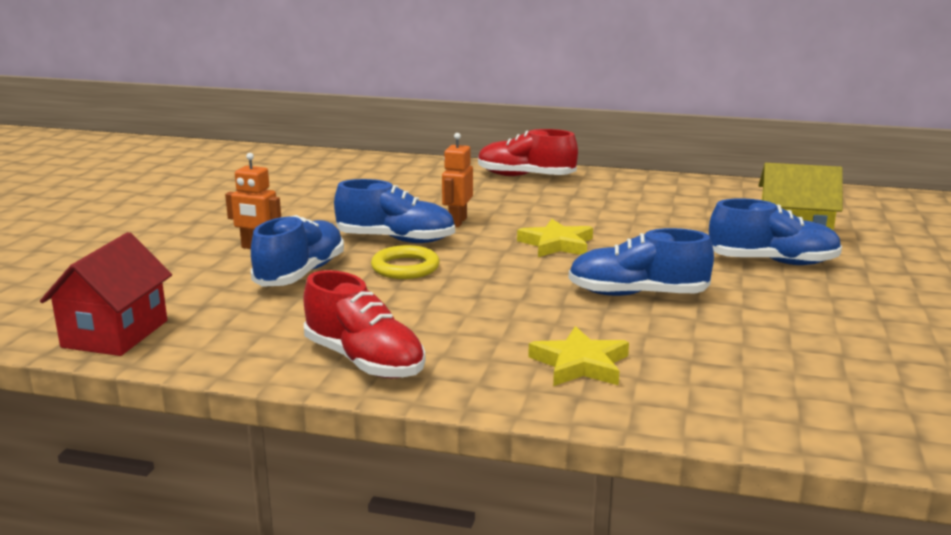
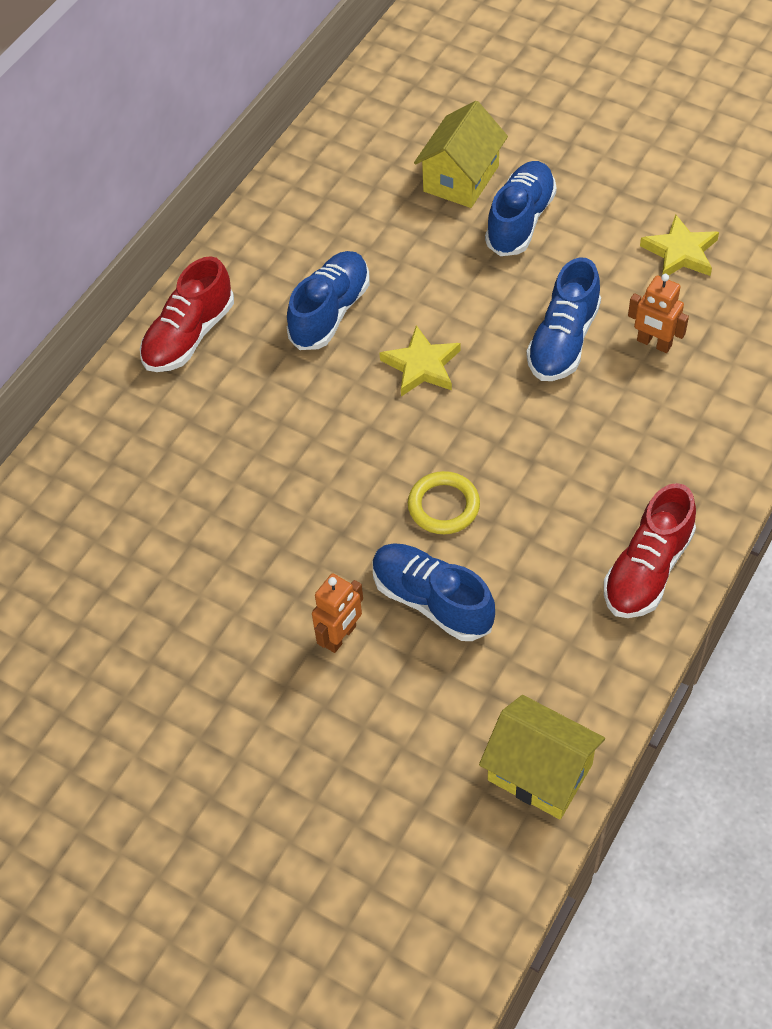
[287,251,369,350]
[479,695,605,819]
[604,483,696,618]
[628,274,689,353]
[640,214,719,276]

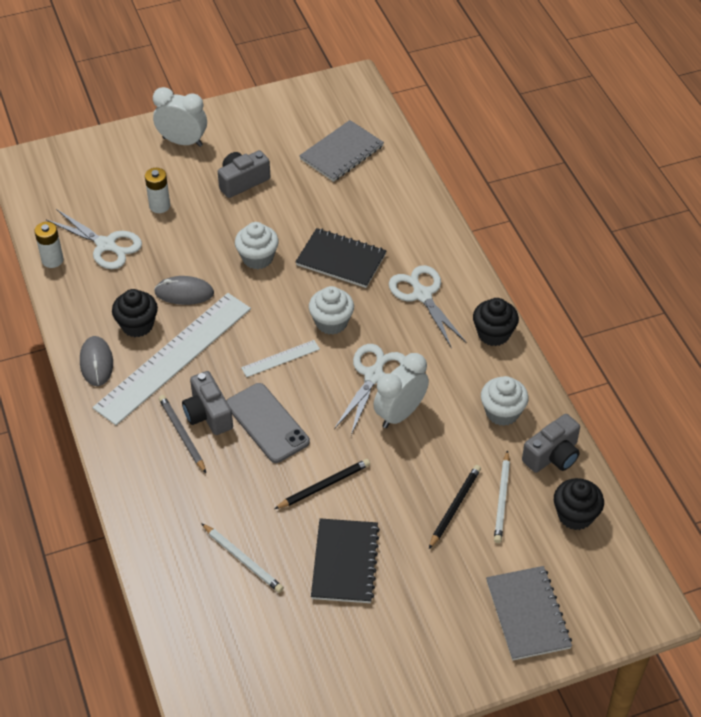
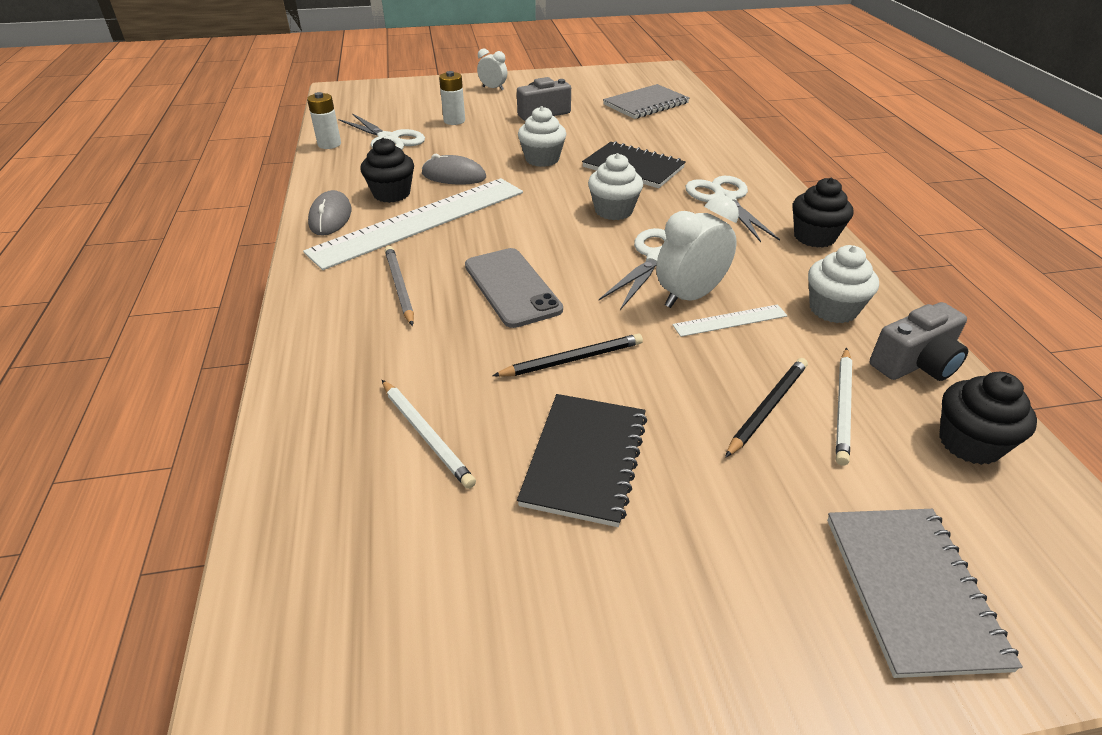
[477,48,507,90]
[672,305,788,337]
[182,371,233,435] (first image)

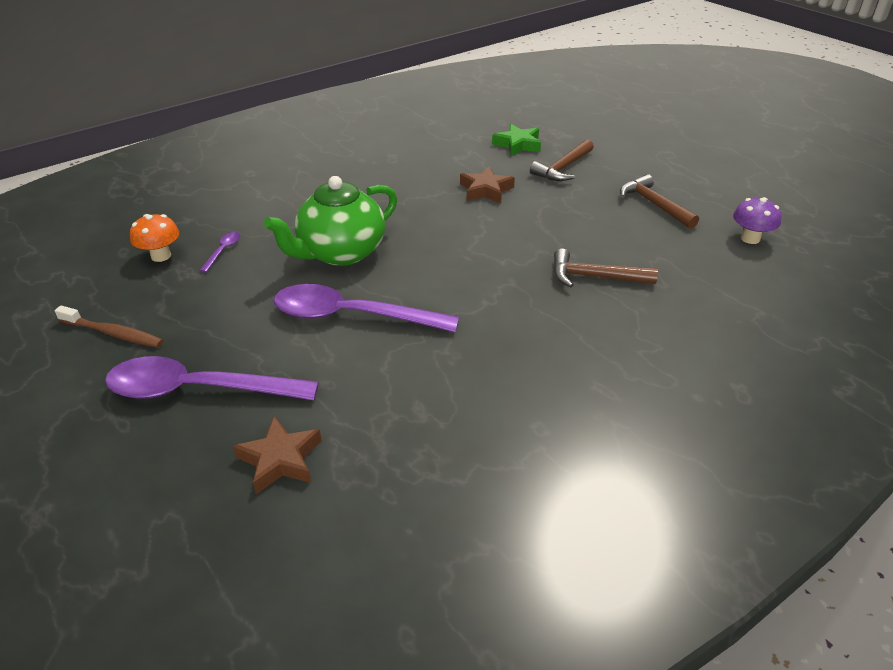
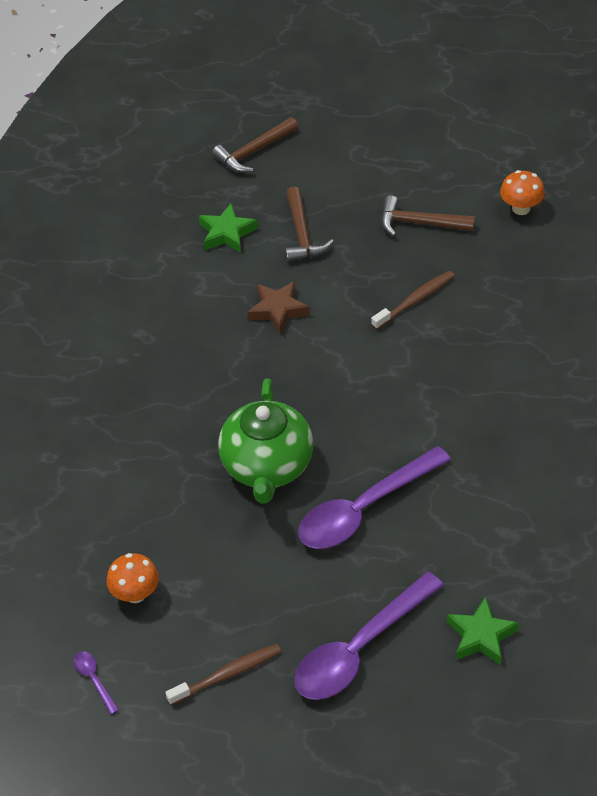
[73,651,119,715]
[212,117,298,173]
[371,271,455,330]
[447,596,519,665]
[500,170,545,215]

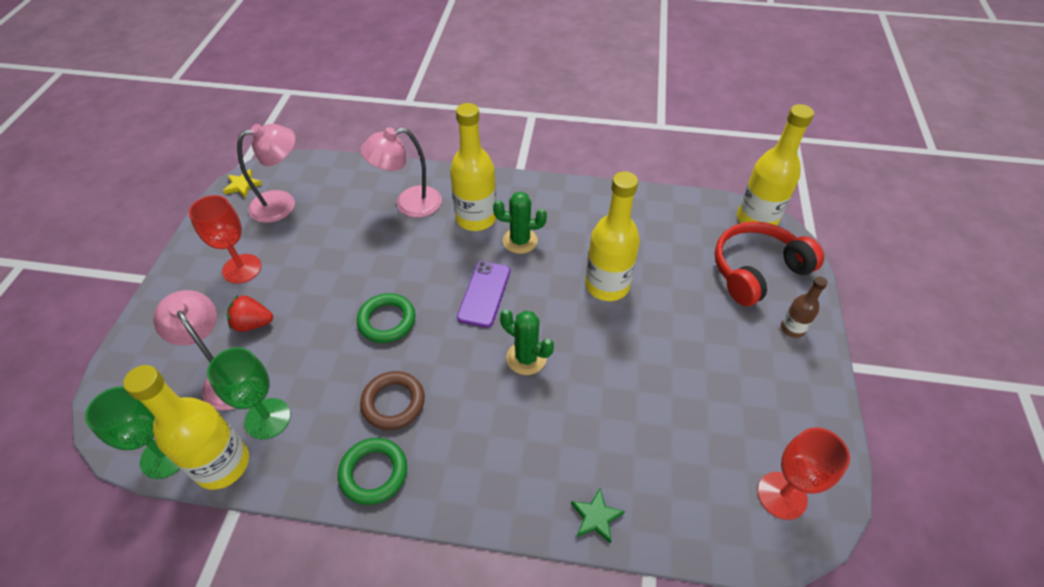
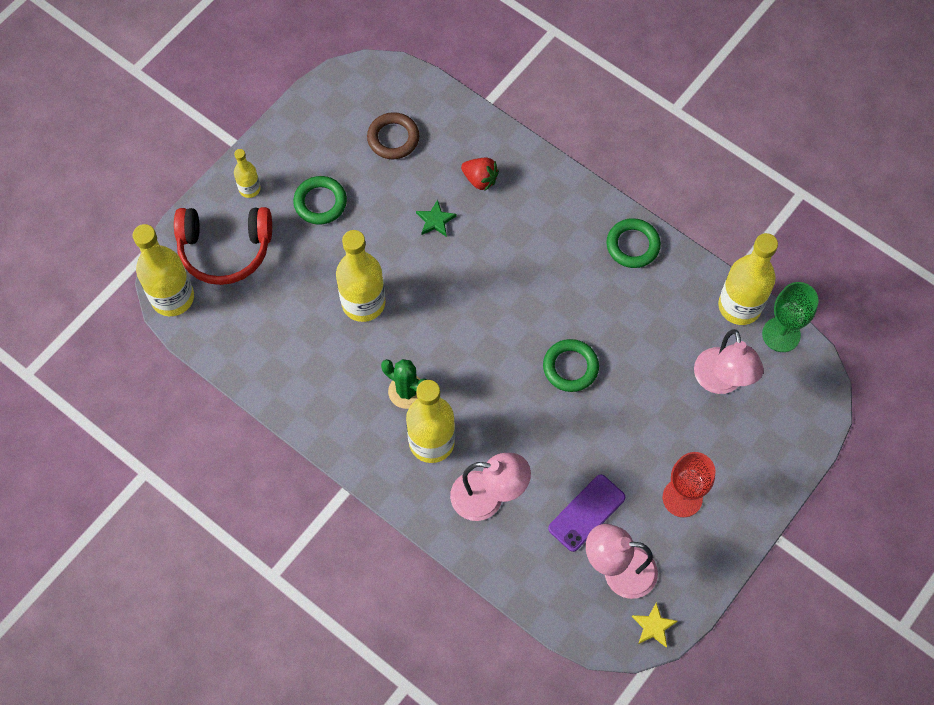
[234,149,261,198]
[293,176,347,225]
[367,112,419,159]
[416,199,456,237]
[461,157,499,191]
[548,474,625,552]
[207,347,291,440] (first image)
[500,309,554,375] (first image)
[758,427,850,520] (first image)

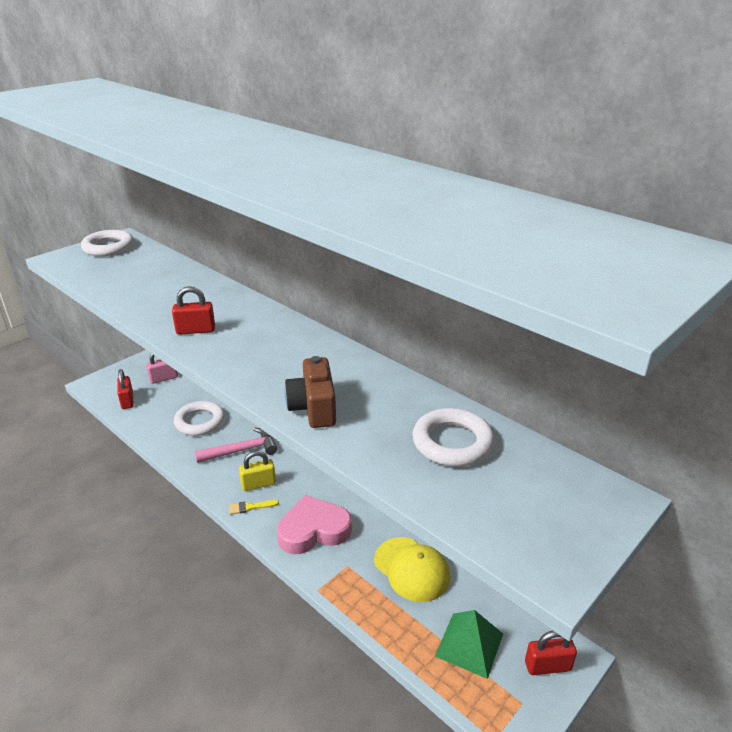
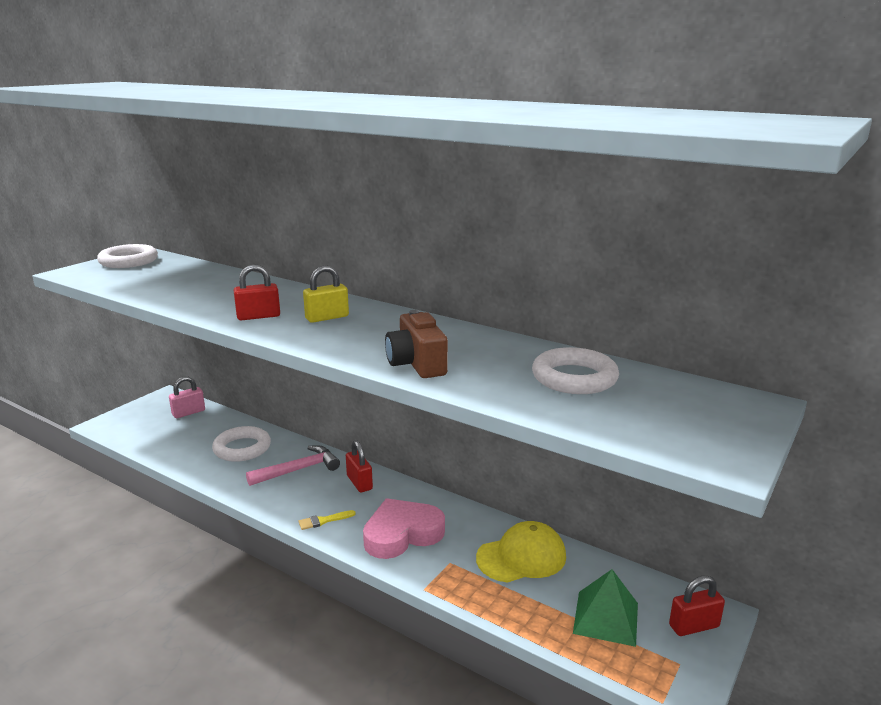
[303,265,349,323]
[346,440,373,492]
[476,521,566,583]

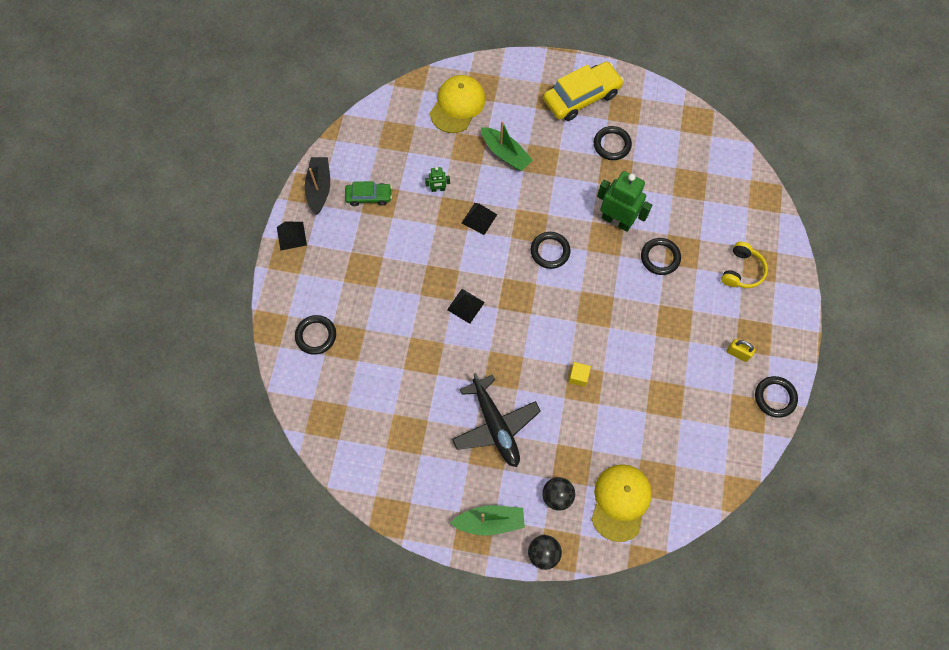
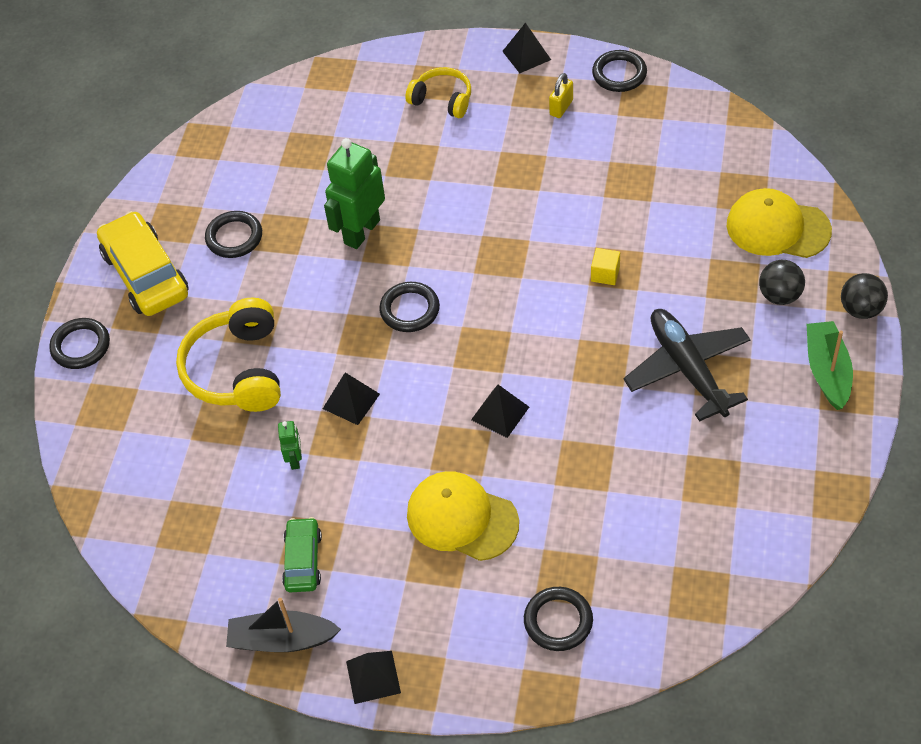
[49,318,110,369]
[176,297,281,412]
[407,471,519,561]
[502,23,551,73]
[623,309,751,422]

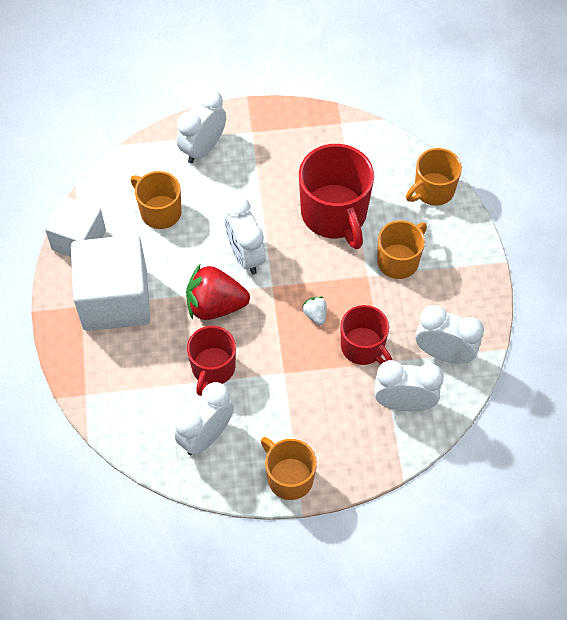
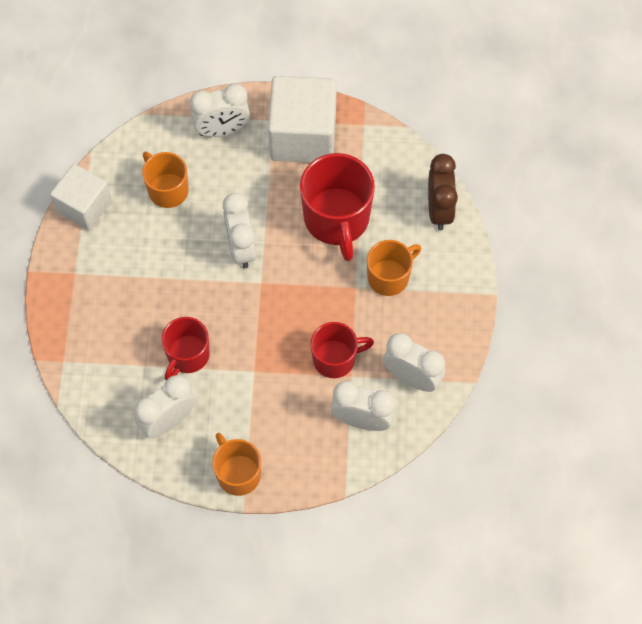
[190,84,250,137]
[268,76,337,163]
[311,322,374,378]
[428,154,458,230]
[186,263,250,320] (first image)
[302,297,327,325] (first image)

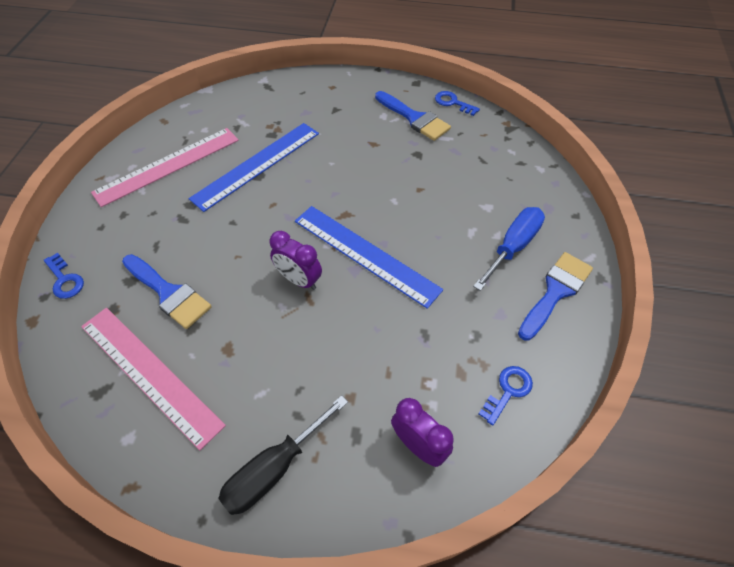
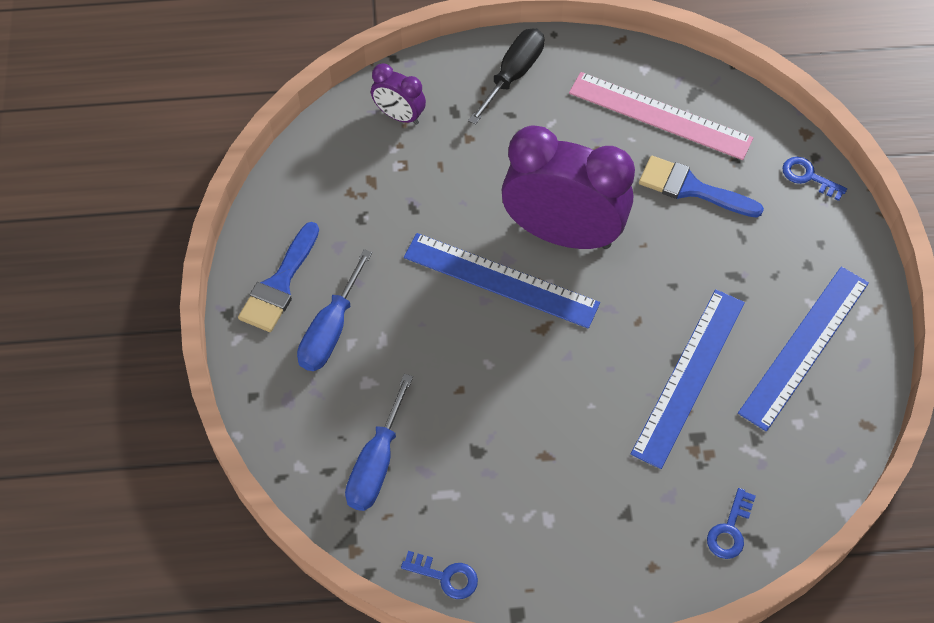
[345,374,413,511]
[502,125,635,249]
[707,488,756,559]
[738,266,869,431]
[375,91,451,141] (first image)

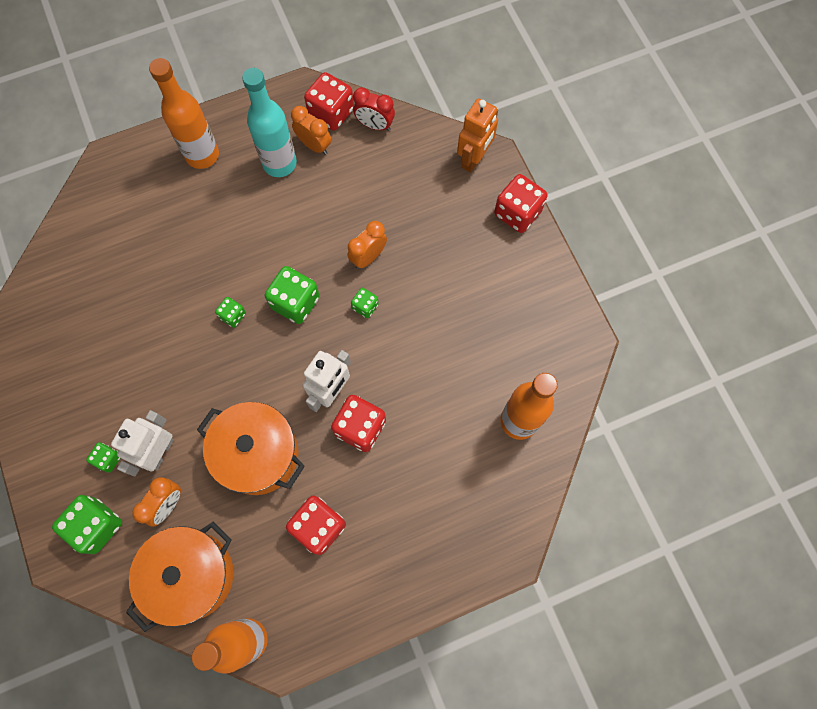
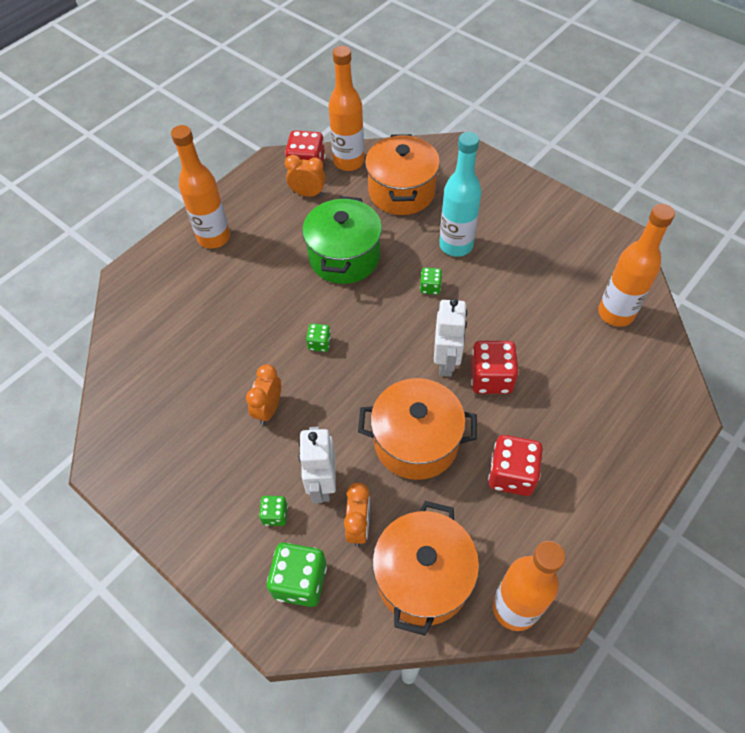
[246,364,281,425]
[302,196,382,284]
[328,46,364,171]
[365,134,440,215]
[439,132,481,257]
[265,266,320,324] (first image)
[457,98,498,172] (first image)
[494,174,548,233] (first image)

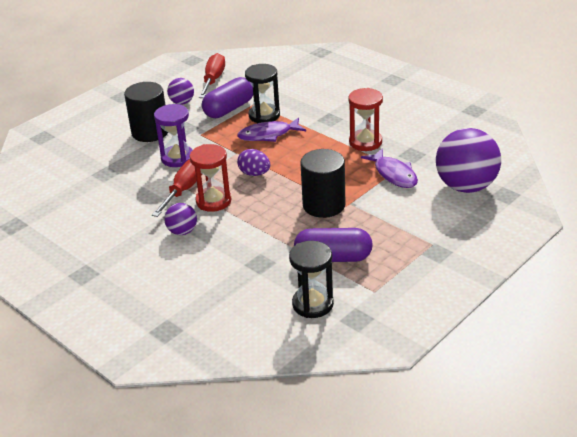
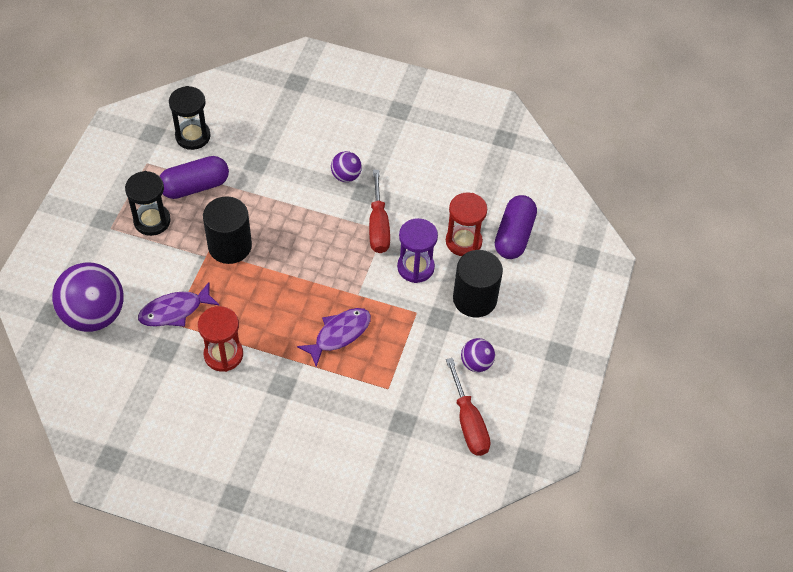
[125,171,171,236]
[138,282,220,327]
[446,192,487,256]
[495,195,537,259]
[237,149,270,176] (first image)

